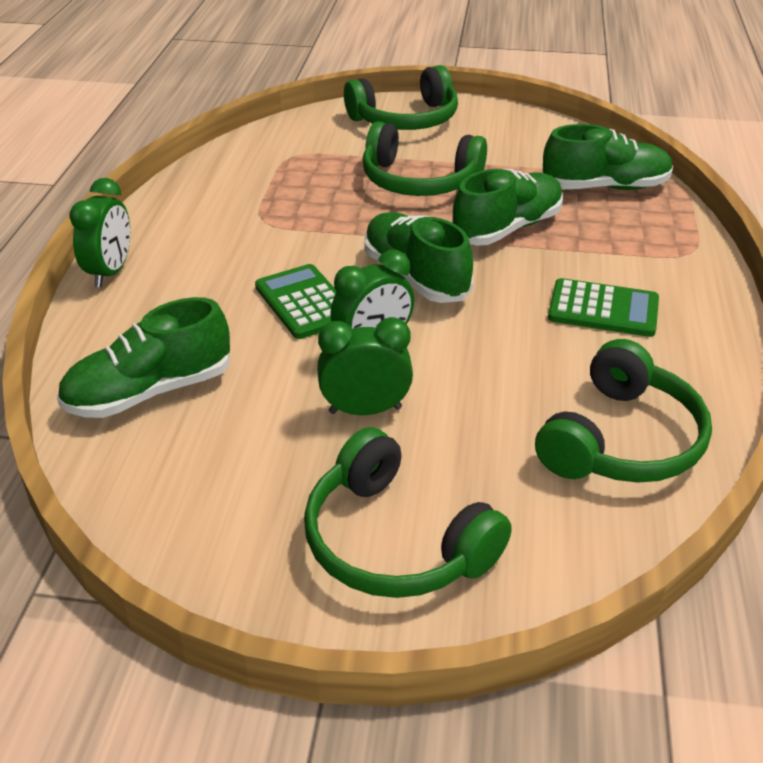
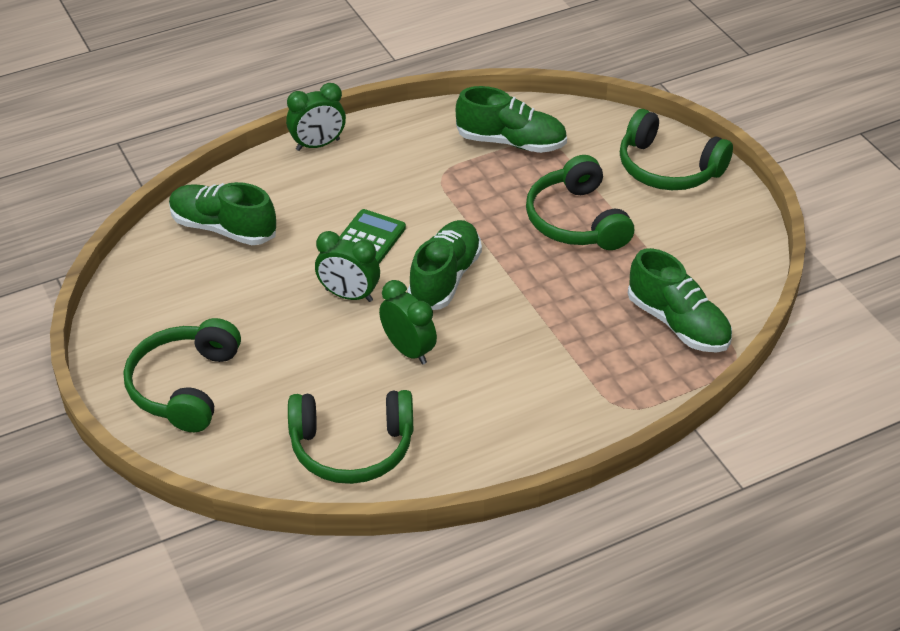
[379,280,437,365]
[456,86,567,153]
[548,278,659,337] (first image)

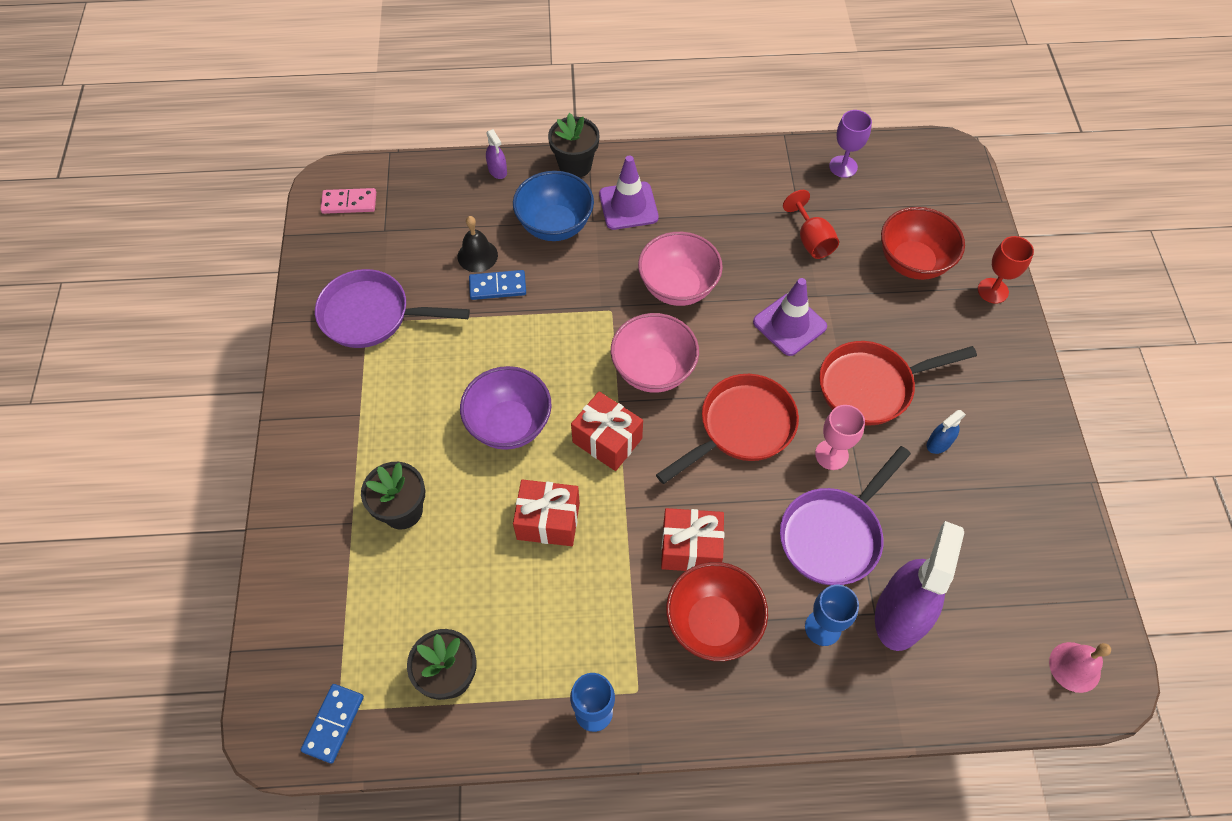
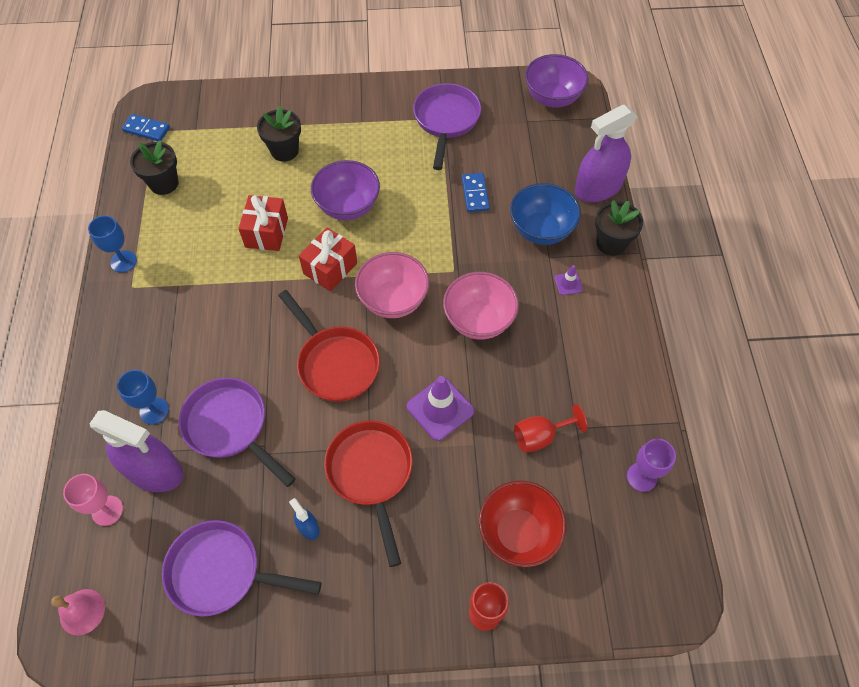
[63,474,123,526]
[162,520,322,616]
[525,54,589,108]
[554,265,583,295]
[575,105,638,202]
[458,216,498,272] (first image)
[661,508,724,571] (first image)
[666,562,768,661] (first image)

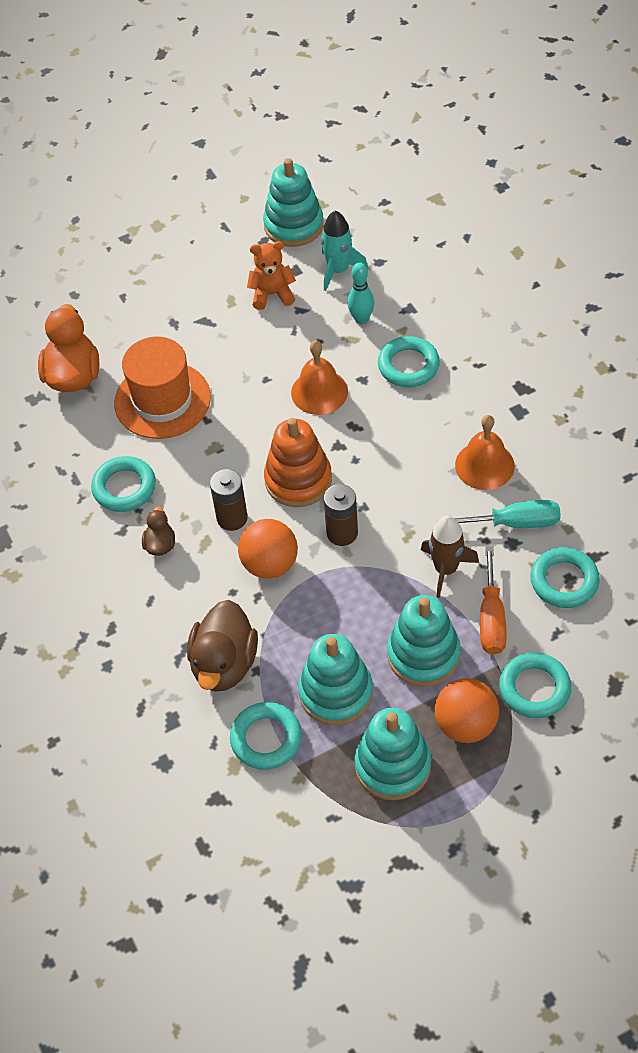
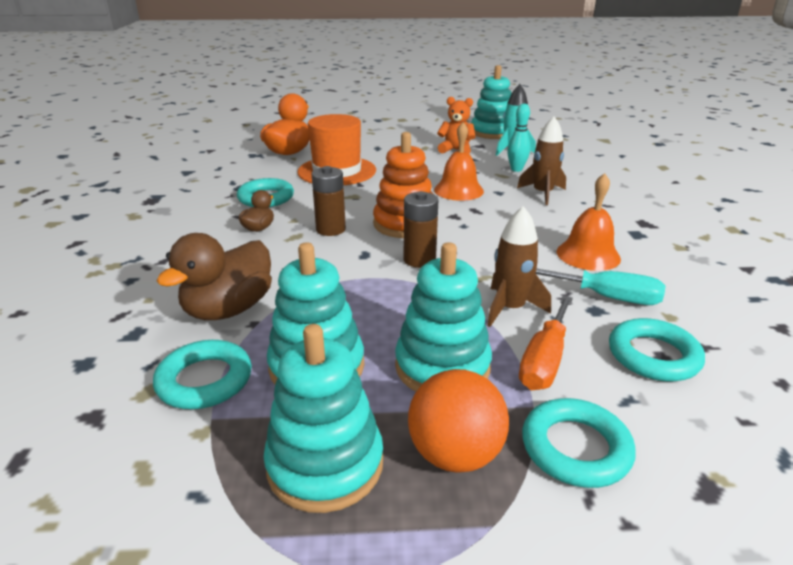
[517,116,566,205]
[238,519,298,579] (first image)

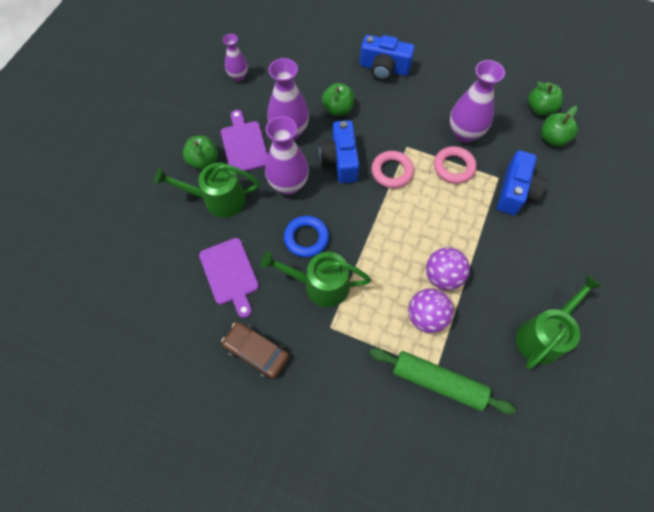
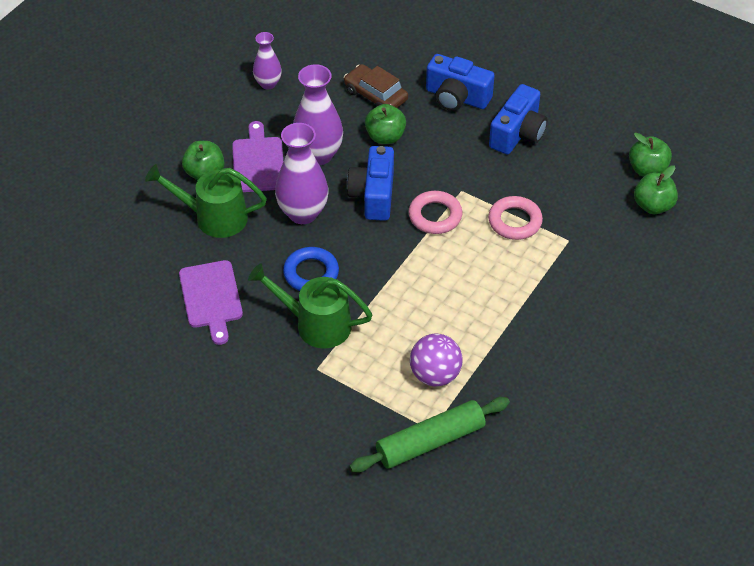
[344,64,408,108]
[349,397,510,472]
[489,84,547,154]
[426,247,470,290] (first image)
[450,60,505,143] (first image)
[516,275,603,369] (first image)

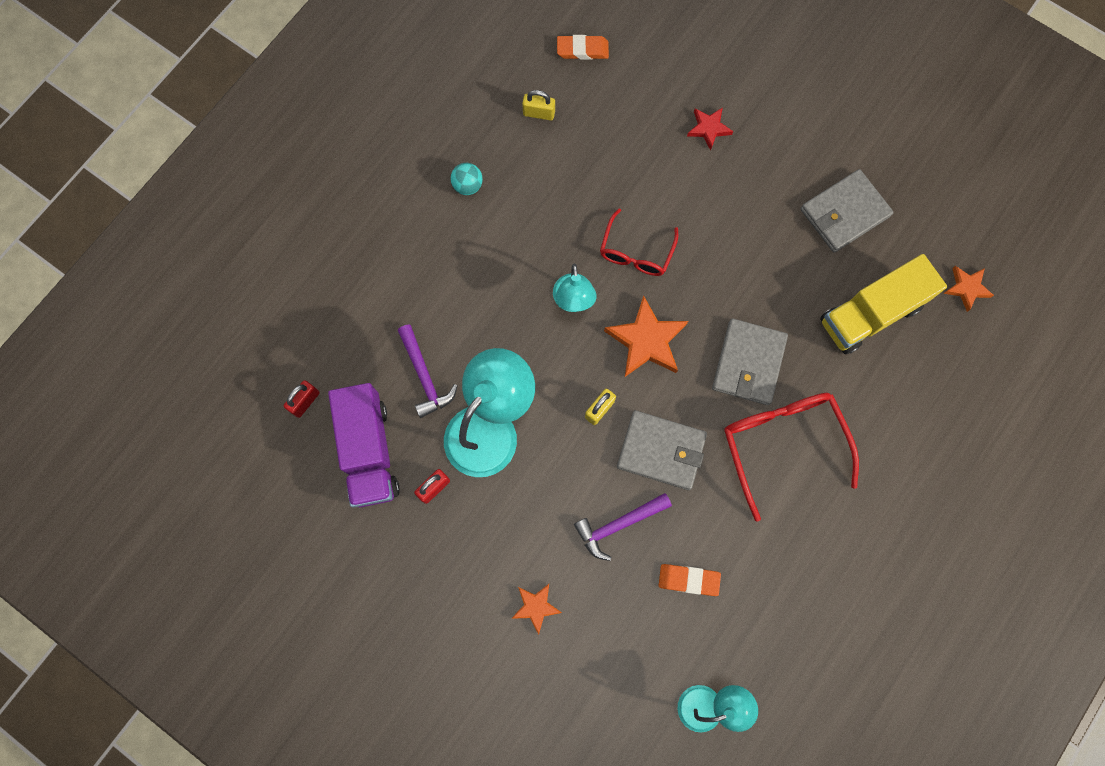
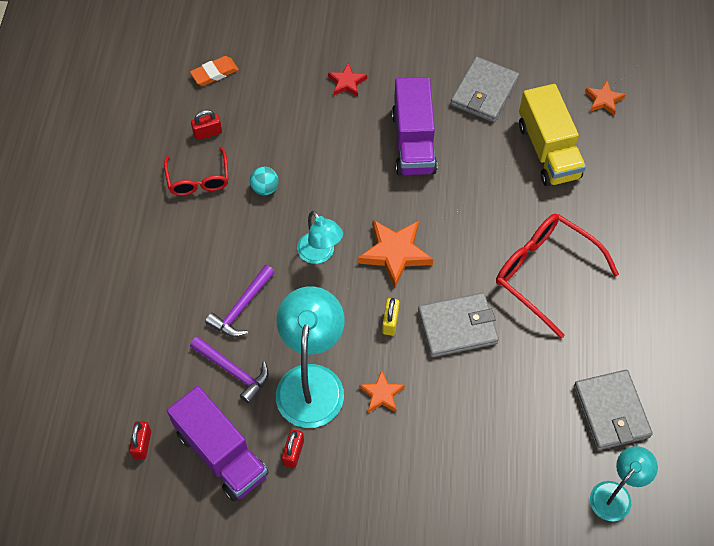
[164,147,229,196]
[191,110,222,140]
[205,265,275,337]
[250,167,278,195]
[359,370,405,412]
[392,77,437,176]
[519,84,586,186]
[574,370,653,450]
[659,564,721,596] (first image)

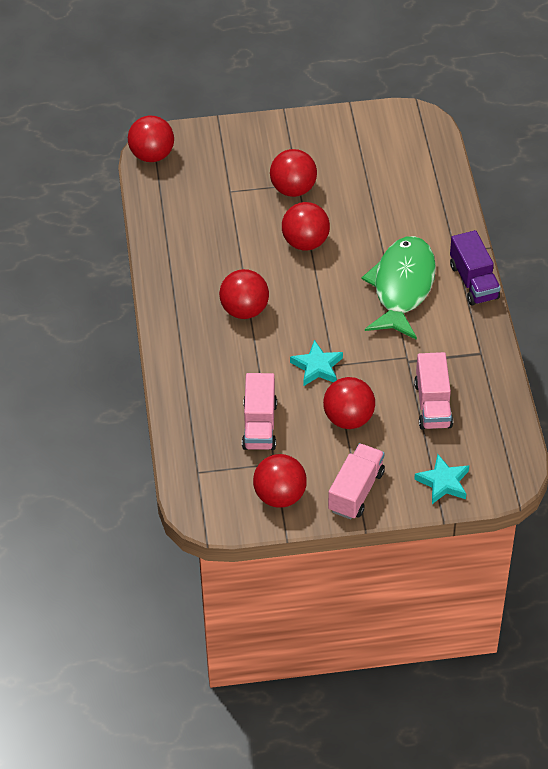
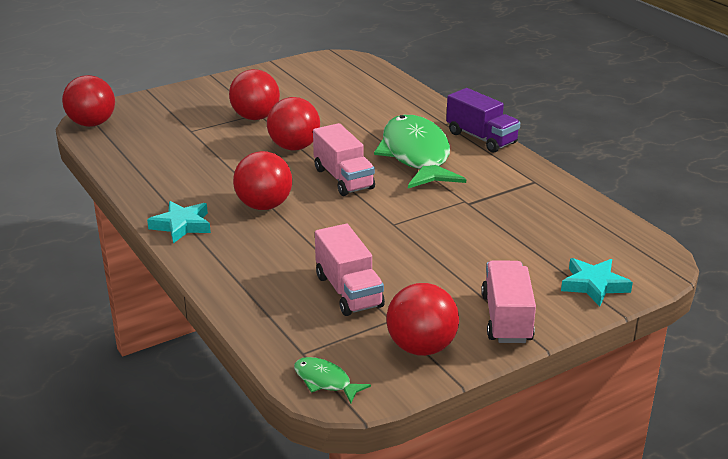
[147,201,211,243]
[294,357,371,403]
[313,123,375,196]
[323,377,375,429] (first image)

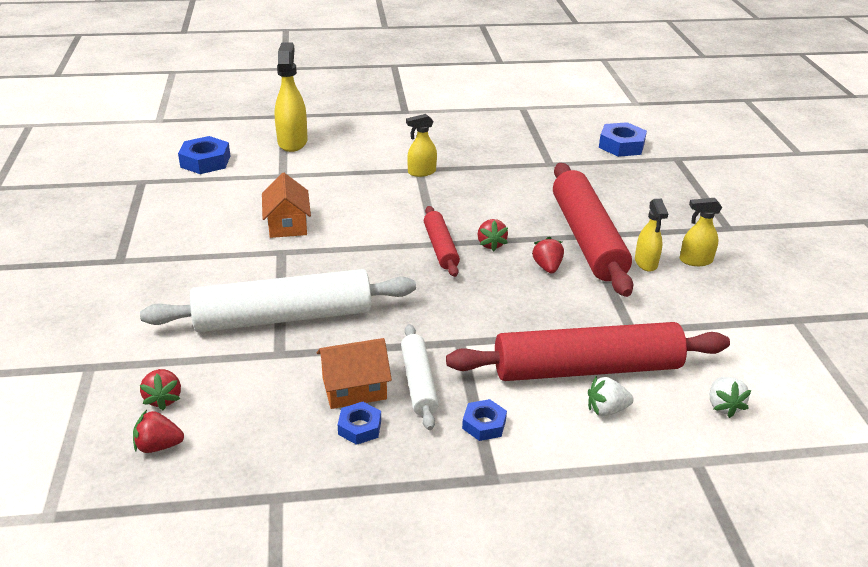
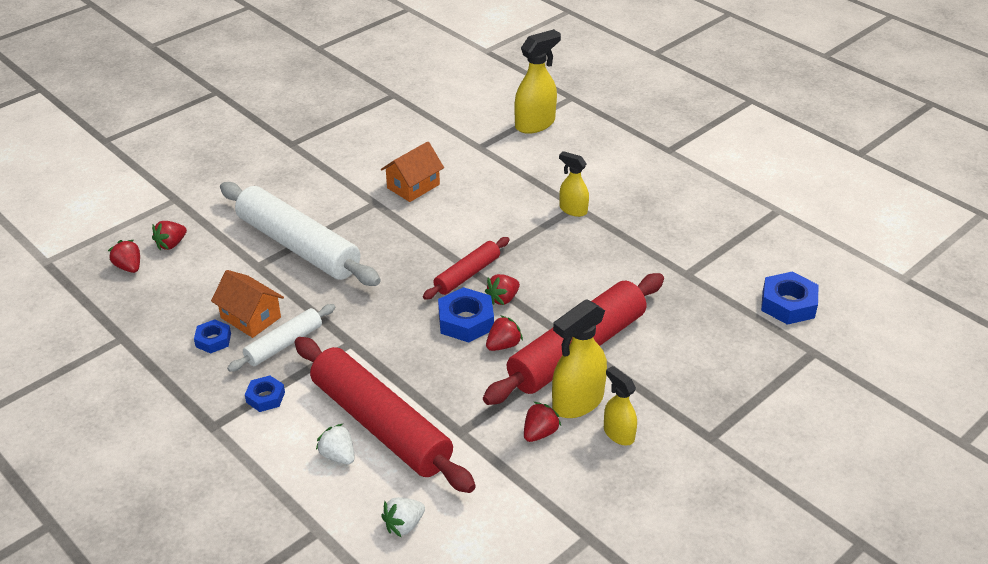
[438,287,494,343]
[524,402,561,442]
[552,299,607,418]

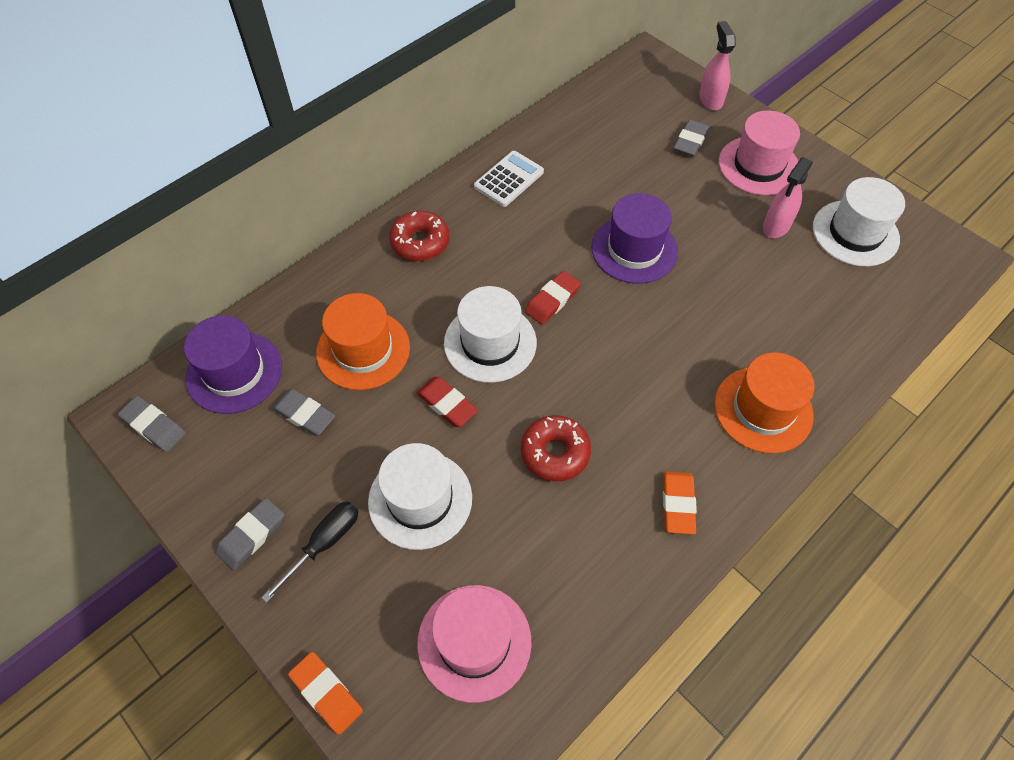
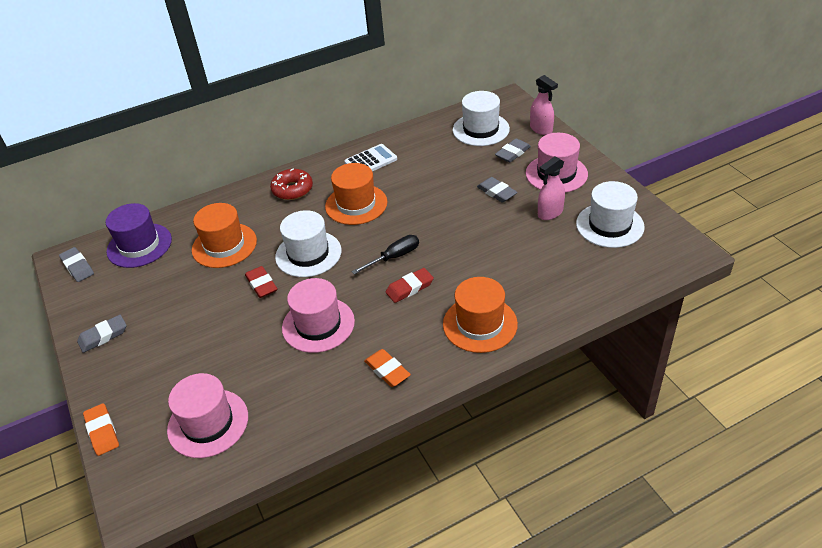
[282,278,355,353]
[325,163,387,225]
[352,235,419,275]
[364,349,411,387]
[386,268,434,303]
[453,91,510,146]
[477,177,518,203]
[530,75,558,135]
[591,193,678,284] (first image)

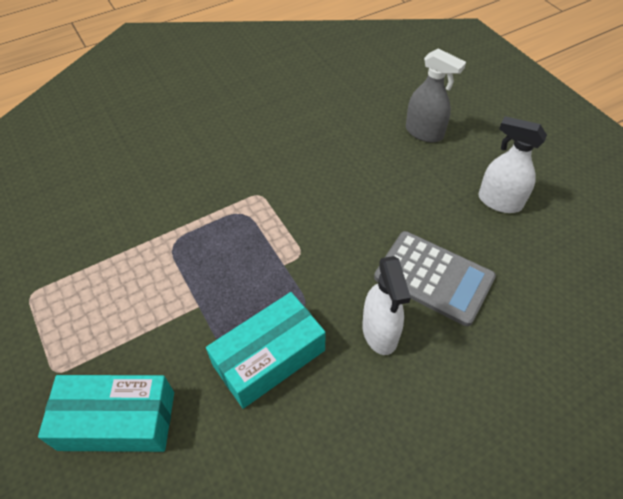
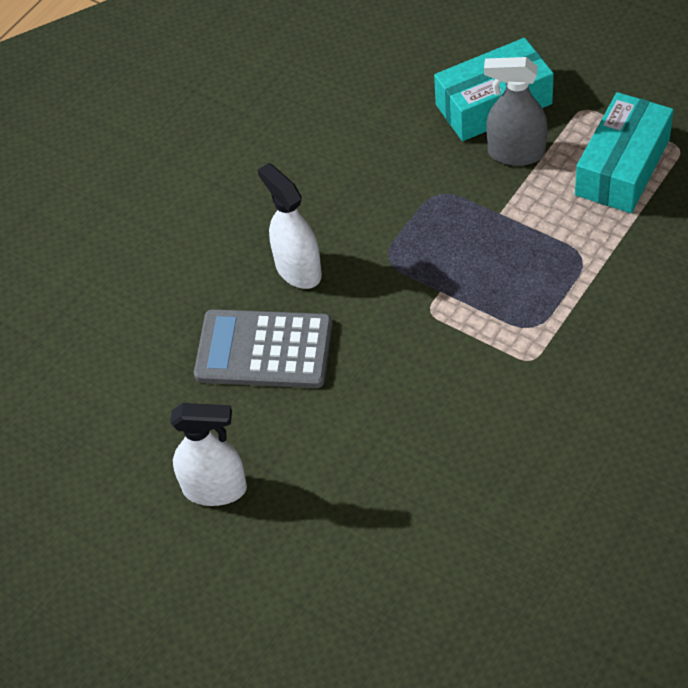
[484,57,548,166]
[575,92,674,213]

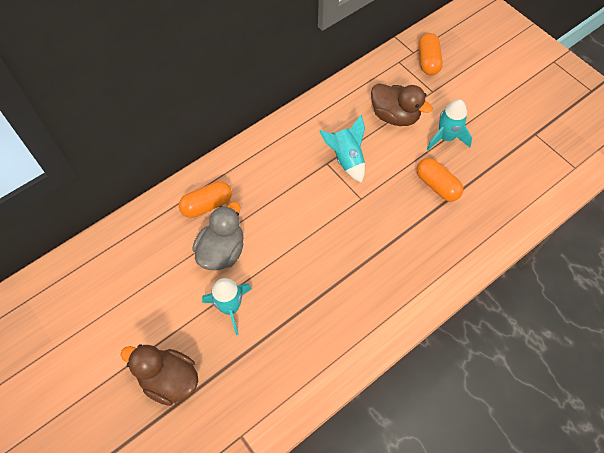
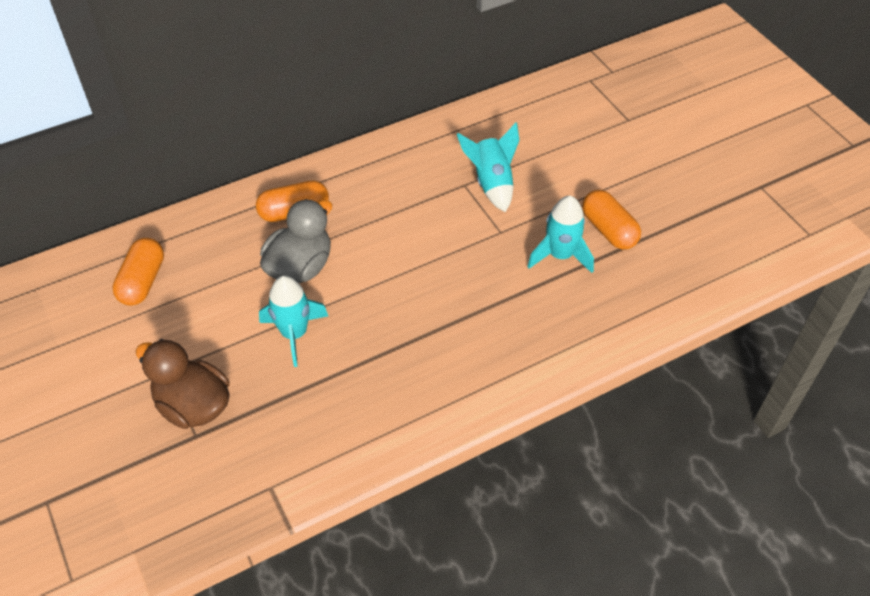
[112,238,164,306]
[527,196,594,273]
[371,83,433,126] (first image)

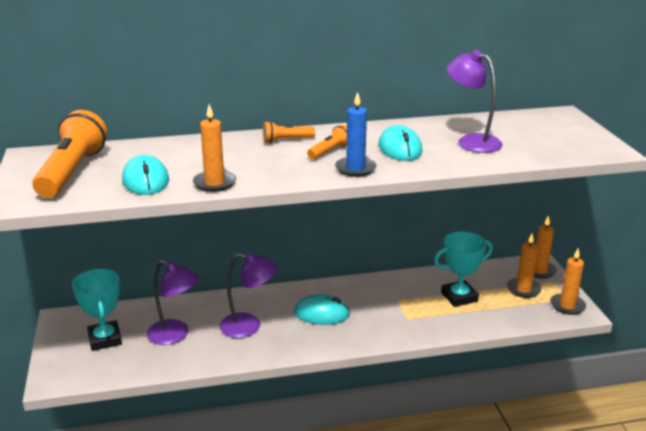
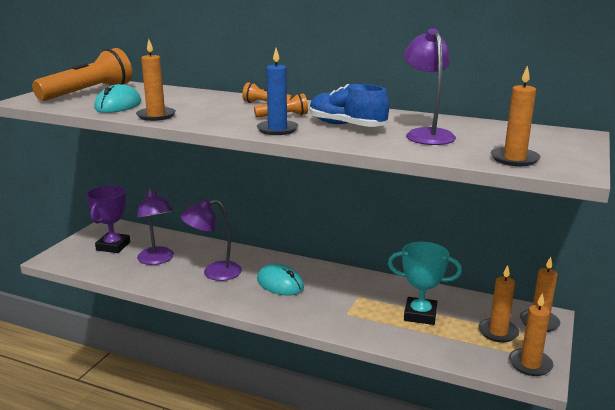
[86,186,130,253]
[181,199,242,281]
[310,84,389,127]
[491,65,541,166]

